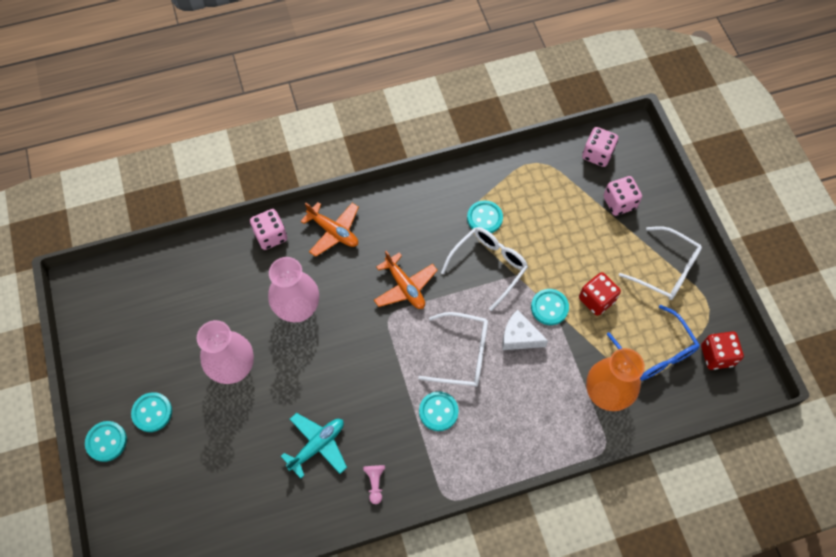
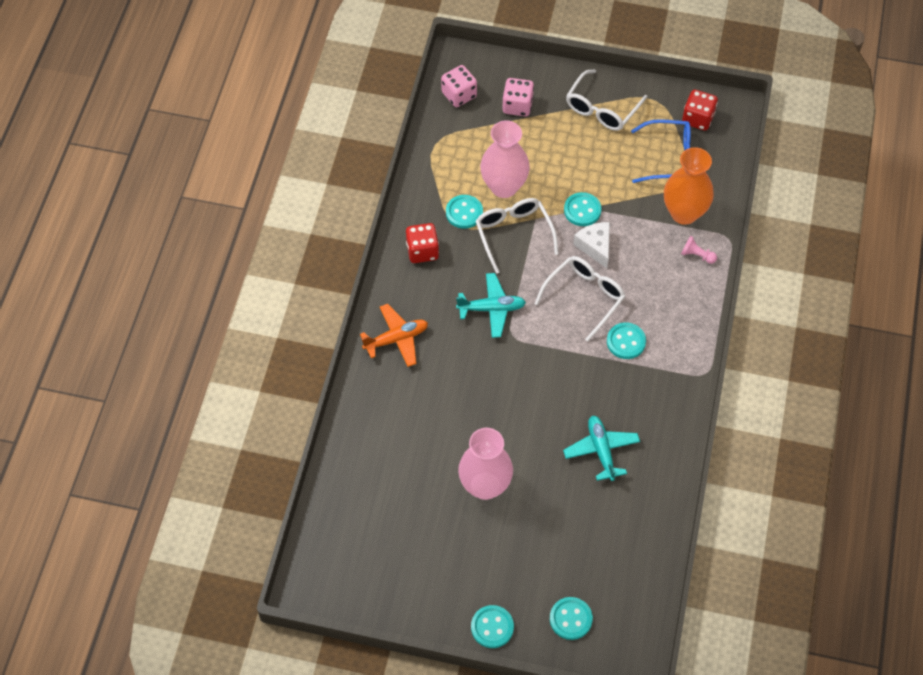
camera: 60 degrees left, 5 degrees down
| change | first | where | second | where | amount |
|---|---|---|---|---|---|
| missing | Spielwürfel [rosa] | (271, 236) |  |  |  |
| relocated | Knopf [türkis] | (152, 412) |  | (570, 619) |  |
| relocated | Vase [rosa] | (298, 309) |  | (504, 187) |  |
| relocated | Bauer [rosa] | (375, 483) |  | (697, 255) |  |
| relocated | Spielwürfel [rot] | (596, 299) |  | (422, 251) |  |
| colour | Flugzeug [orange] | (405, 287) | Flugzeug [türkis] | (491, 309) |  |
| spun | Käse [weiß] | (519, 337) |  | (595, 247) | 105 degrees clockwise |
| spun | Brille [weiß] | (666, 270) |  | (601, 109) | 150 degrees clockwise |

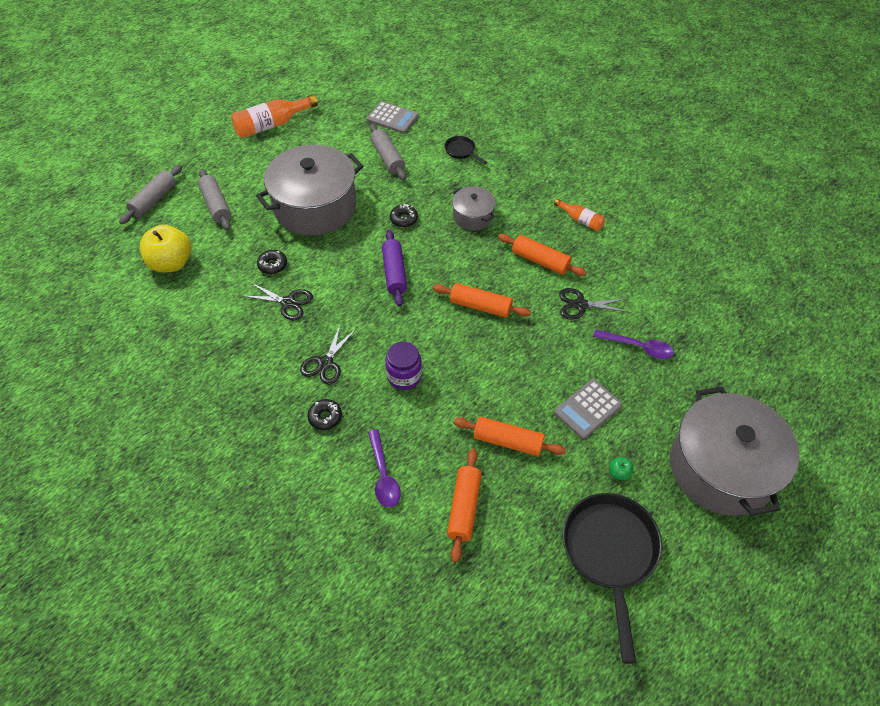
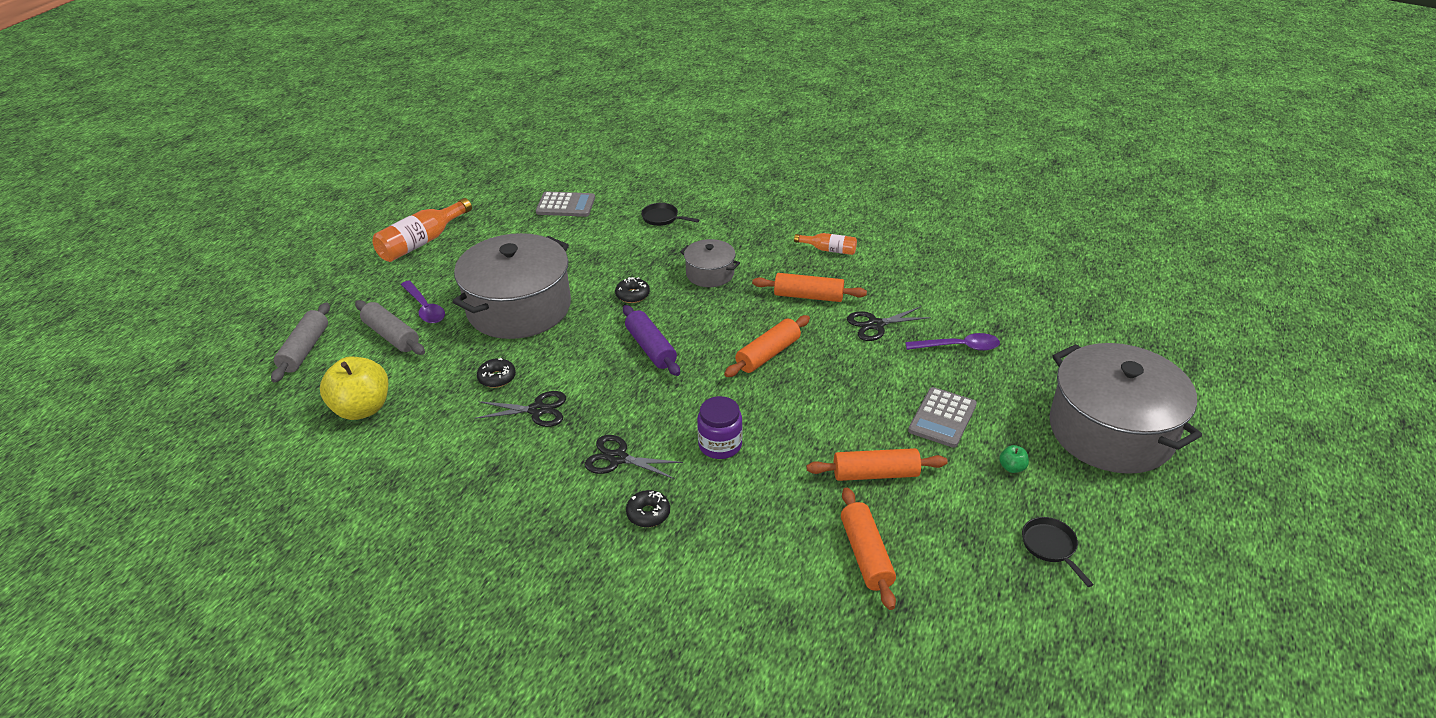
camera: 20 degrees left, 15 degrees down
| change | first | where | second | where | amount |
|---|---|---|---|---|---|
| missing | Nudelholz [grau] | (387, 158) |  |  |  |
| relocated | Löffel [lila] | (383, 475) |  | (425, 308) |  |
| spun | Schere [schwarz] | (326, 363) |  | (618, 458) | 105 degrees clockwise |
| spun | Nudelholz [orange] | (480, 306) |  | (768, 354) | 45 degrees counterclockwise |
| size | Pfanne [schwarz] | (610, 553) |  | (1050, 547) | x0.46 |

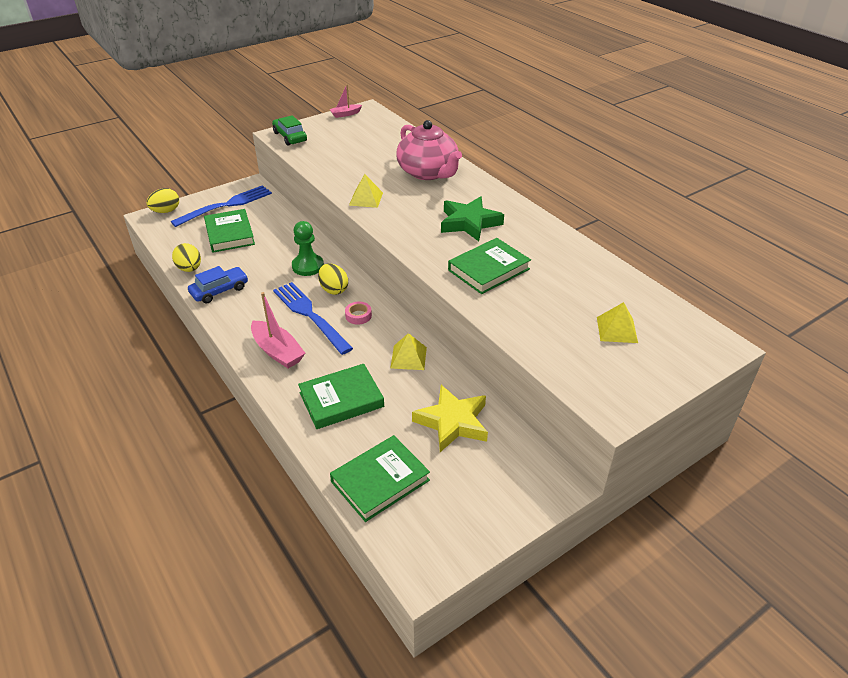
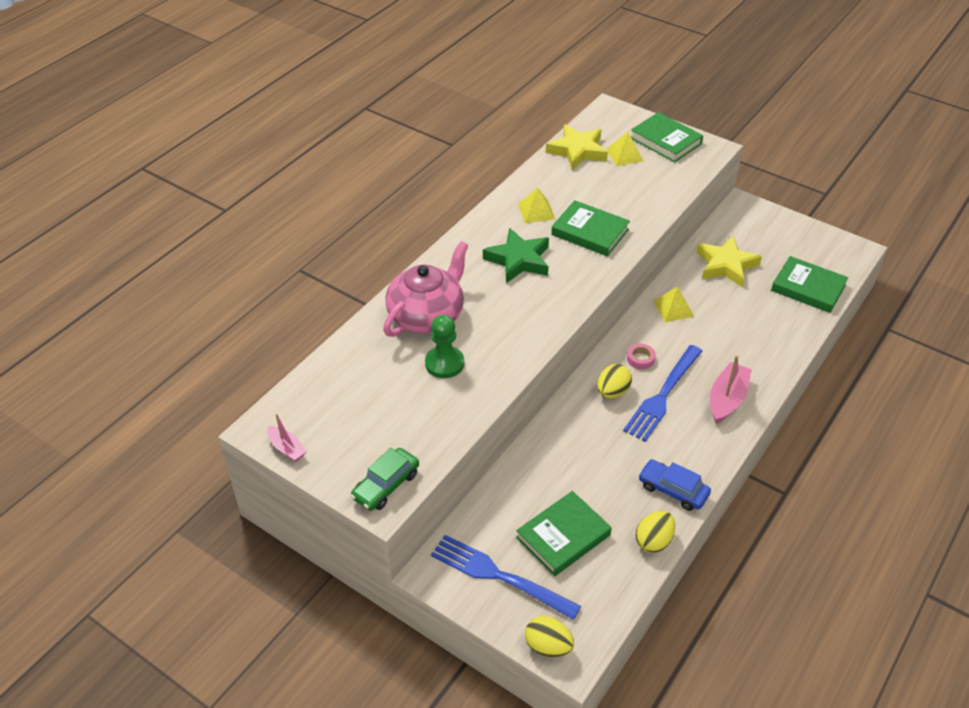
camera: 110 degrees left, 5 degrees up
| change | first | where | second | where | amount |
|---|---|---|---|---|---|
| appeared |  |  | Stern [gelb] | (577, 151) |  |
| relocated | Bauer [grün] | (308, 266) |  | (444, 363) |  |
| relocated | Buch [grün] | (341, 400) |  | (665, 141) |  |
| relocated | Pyramide [gelb] | (366, 199) |  | (536, 211) |  |

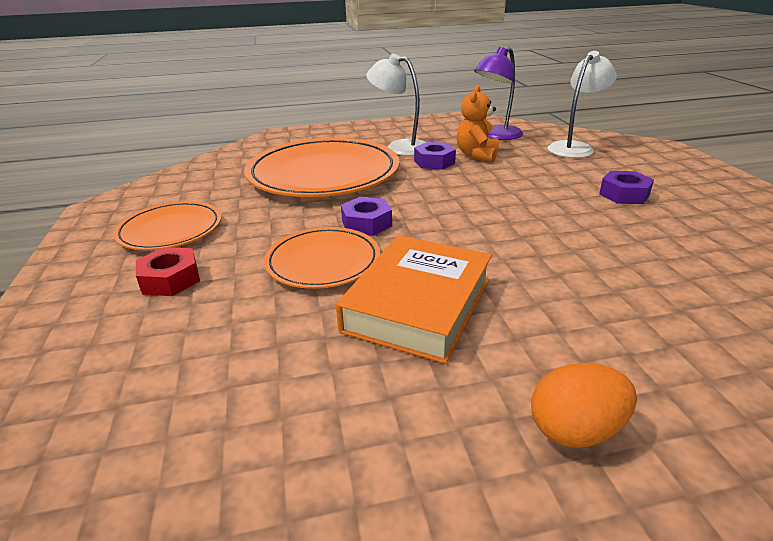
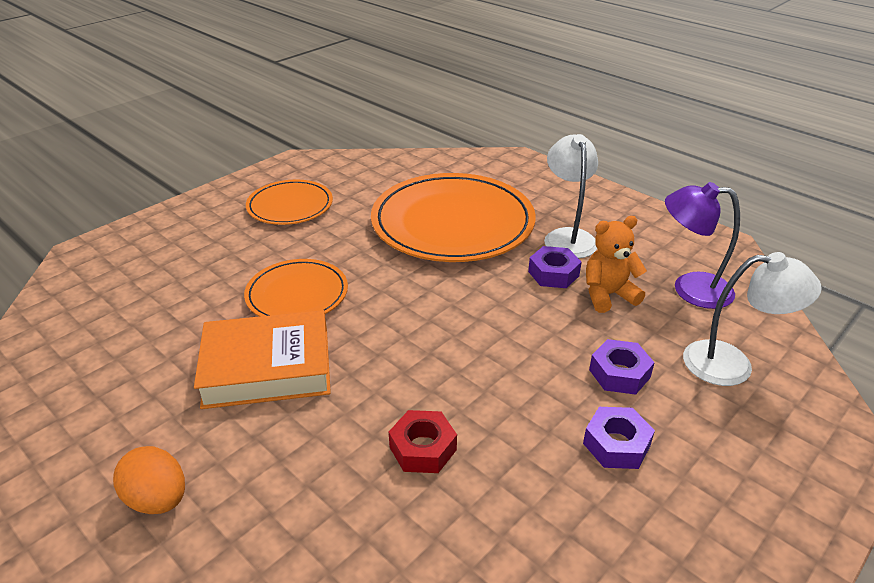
camera: 55 degrees right, 5 degrees up
| change | first | where | second | where | amount |
|---|---|---|---|---|---|
| relocated | Sechskantmutter [rot] | (170, 279) |  | (423, 448) |  |
| relocated | Sechskantmutter [lila] | (366, 223) |  | (619, 373) |  |

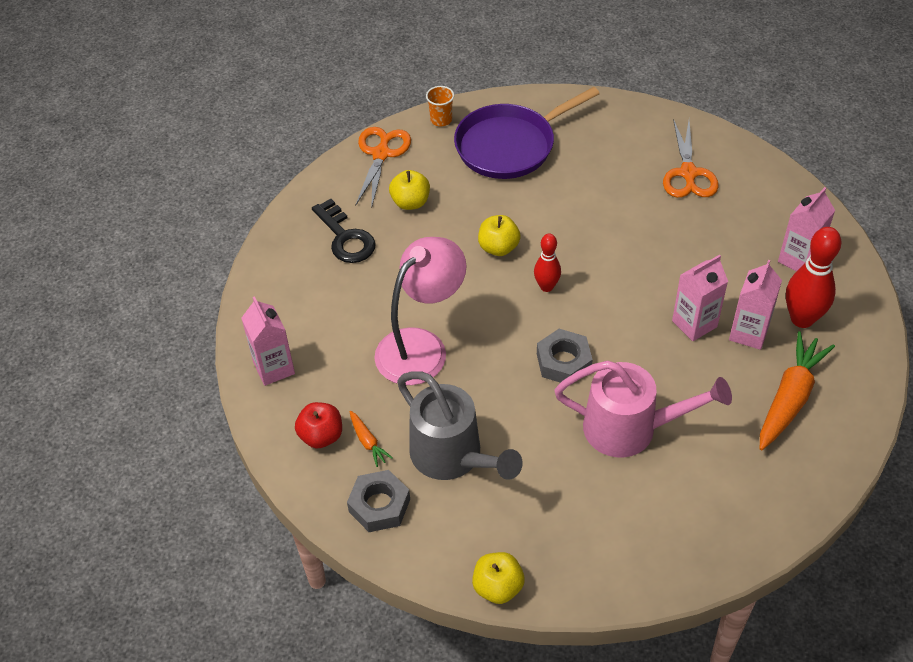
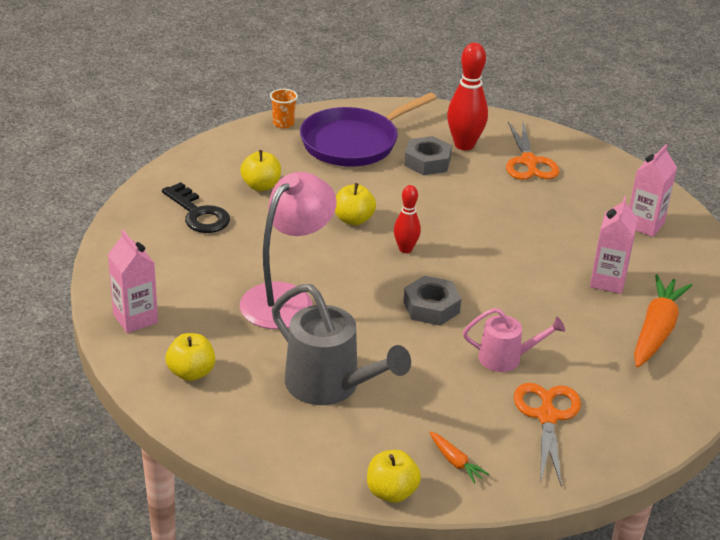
camera: 10 degrees left, 15 degrees down
| change | first | where | second | where | amount |
|---|---|---|---|---|---|
| missing | Getränkekarton [rosa] | (694, 324) |  |  |  |
| relocated | Sechskantmutter [grau] | (379, 505) |  | (427, 162) |  |
| relocated | Karotte [orange] | (368, 441) |  | (455, 462) |  |
| relocated | Schere [orange] | (381, 154) |  | (547, 416) |  |
| relocated | Bowlingkegel [rot] | (802, 319) |  | (464, 145) |  |
| colour | Apfel [rot] | (321, 436) | Apfel [gelb] | (191, 373) |  |
| size | Gießkanne [rosa] | (631, 428) |  | (507, 358) | x0.59 |

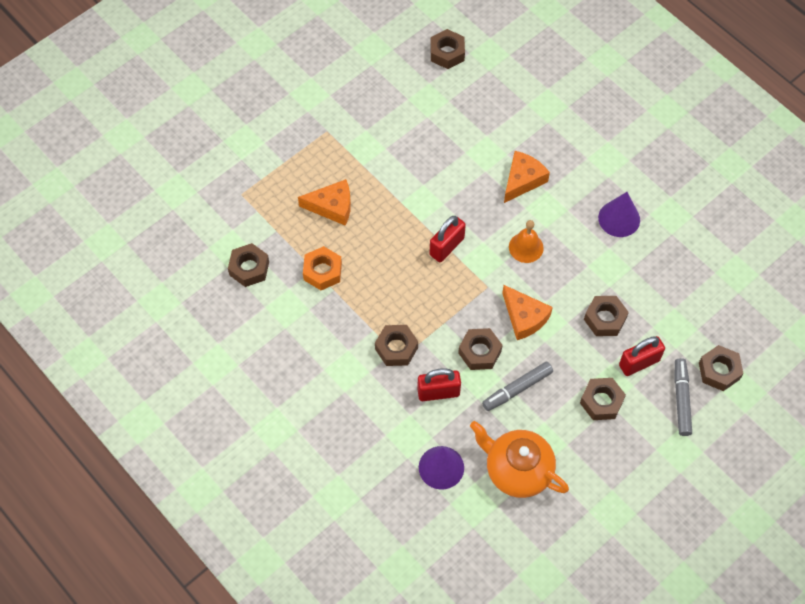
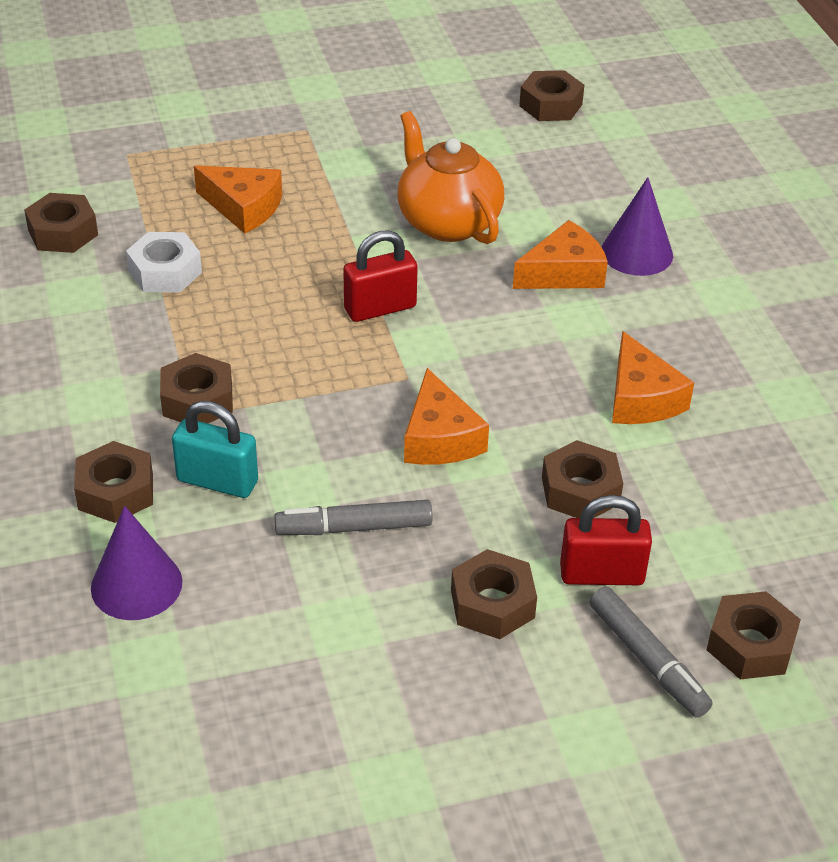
camera: 25 degrees right, 20 degrees down
| change | first | where | second | where | amount |
|---|---|---|---|---|---|
| missing | Glocke [orange] | (526, 247) |  |  |  |
| appeared |  |  | Käse [orange] | (641, 398) |  |
| relocated | Sechskantmutter [braun] | (480, 352) |  | (116, 492) |  |
| relocated | Teekanne [orange] | (517, 470) |  | (447, 222) |  |
| relocated | Kegel [lila] | (619, 218) |  | (636, 253) |  |
| colour | Sechskantmutter [orange] | (322, 271) | Sechskantmutter [weiß] | (165, 272) |  |
| colour | Vorhängeschloss [rot] | (438, 392) | Vorhängeschloss [türkis] | (217, 481) |  |
| spun | Filzstift [grau] | (681, 399) |  | (647, 660) | 120 degrees clockwise |

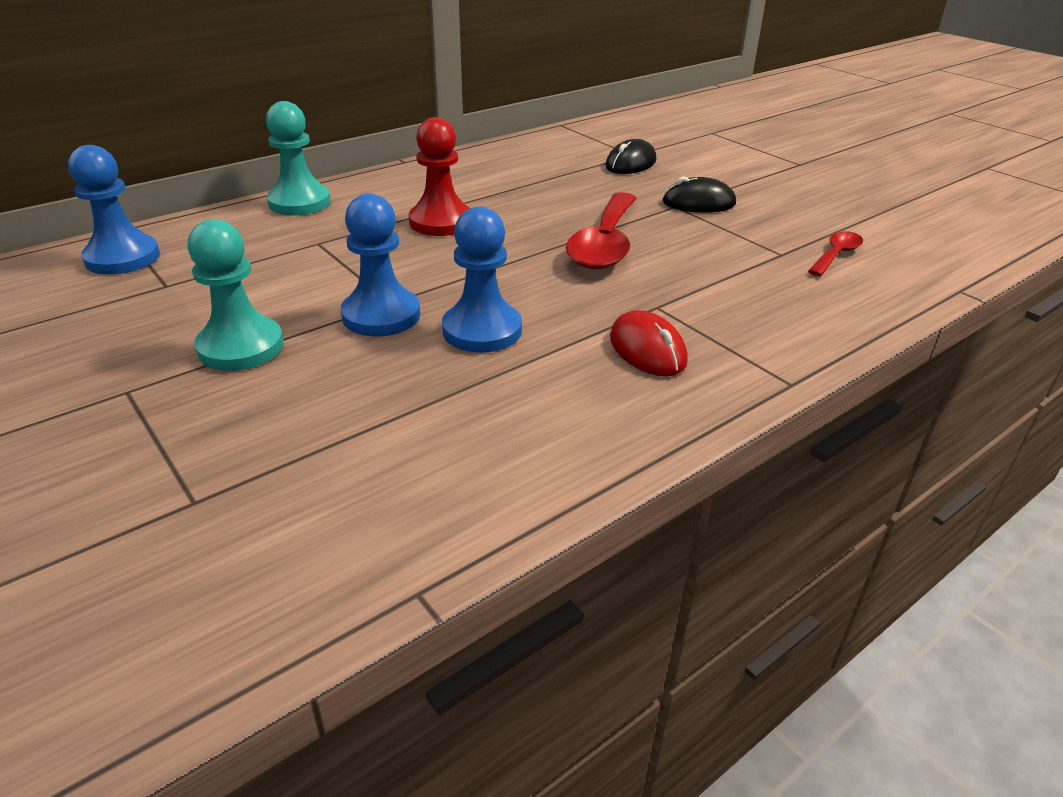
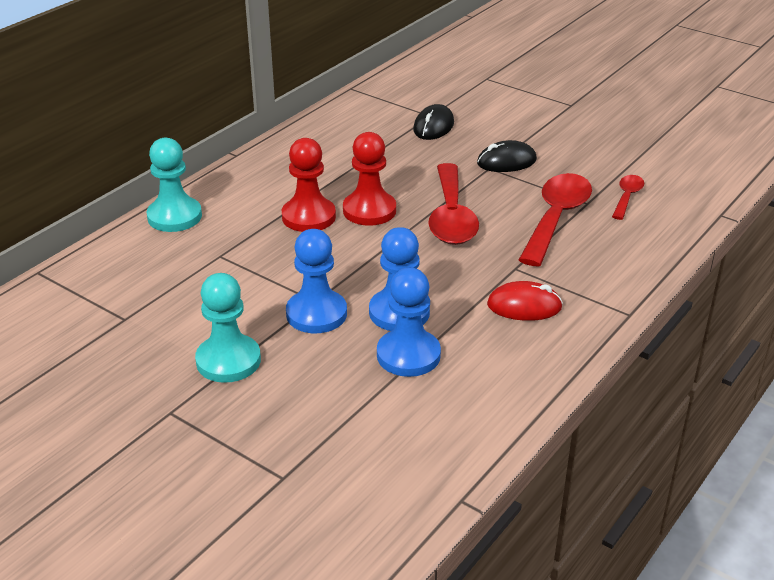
camera: 15 degrees left, 0 degrees up
| change | first | where | second | where | amount |
|---|---|---|---|---|---|
| appeared |  |  | Bauer [rot] | (369, 210) |  |
| appeared |  |  | Löffel [rot] | (556, 218) |  |
| relocated | Bauer [blau] | (122, 258) |  | (408, 355) |  |
| spun | Computermaus [rot] | (647, 350) |  | (524, 306) | 45 degrees counterclockwise |

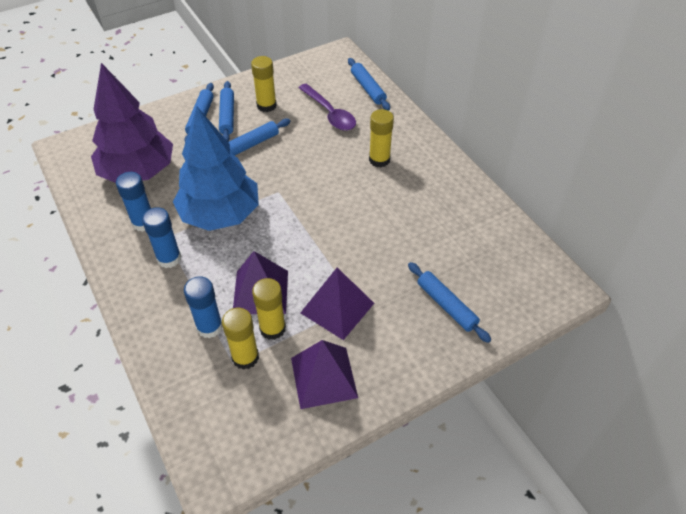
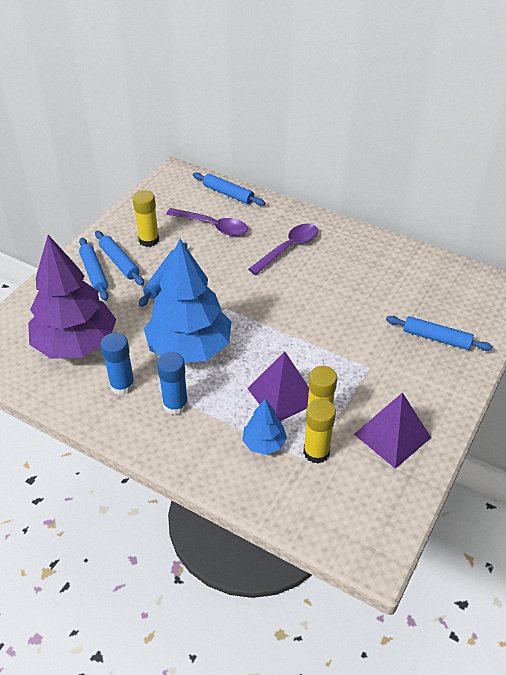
camera: 30 degrees left, 5 degrees down
| change | first | where | second | where | amount |
|---|---|---|---|---|---|
| missing | Pyramide [lila] | (337, 308) |  |  |  |
| exchanged | Klebestift [blau] | (209, 327) | Baum [blau] | (264, 443) |  |
| exchanged | Klebestift [gelb] | (379, 160) | Löffel [lila] | (288, 248) |  |

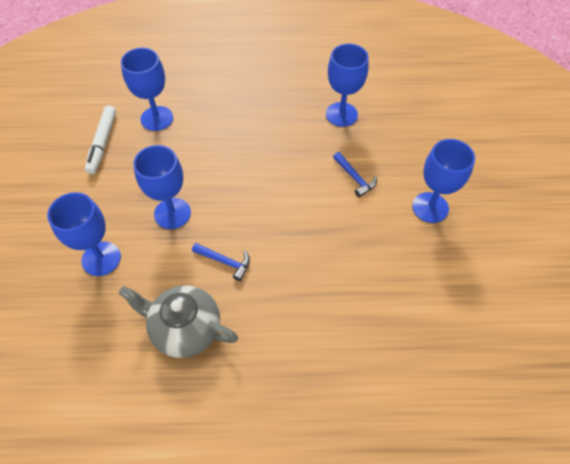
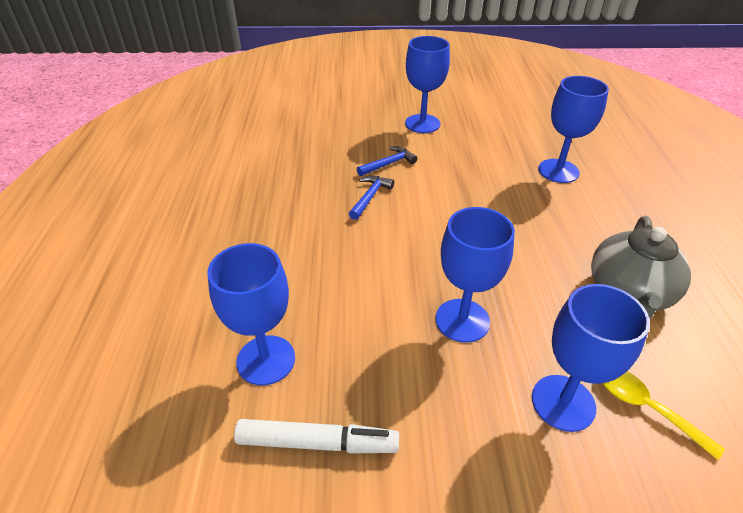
camera: 90 degrees left, 15 degrees down
| change | first | where | second | where | amount |
|---|---|---|---|---|---|
| appeared |  |  | Löffel [gelb] | (646, 407) |  |
| relocated | Hammer [blau] | (225, 261) |  | (370, 197) |  |
| relocated | Kelch [blau] | (341, 114) |  | (558, 171) |  |

